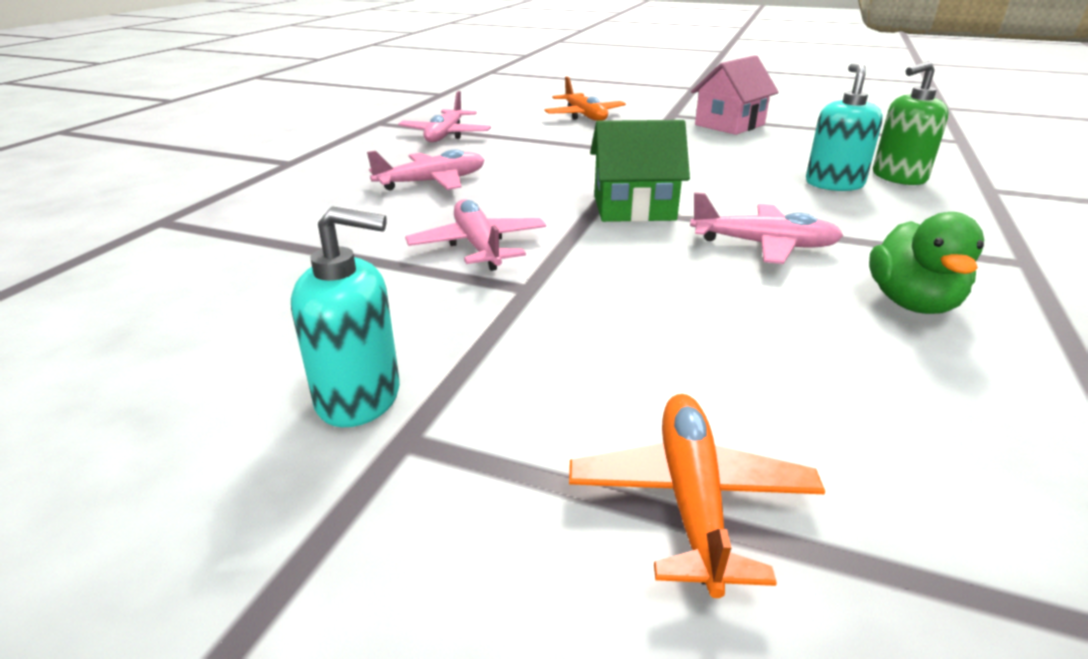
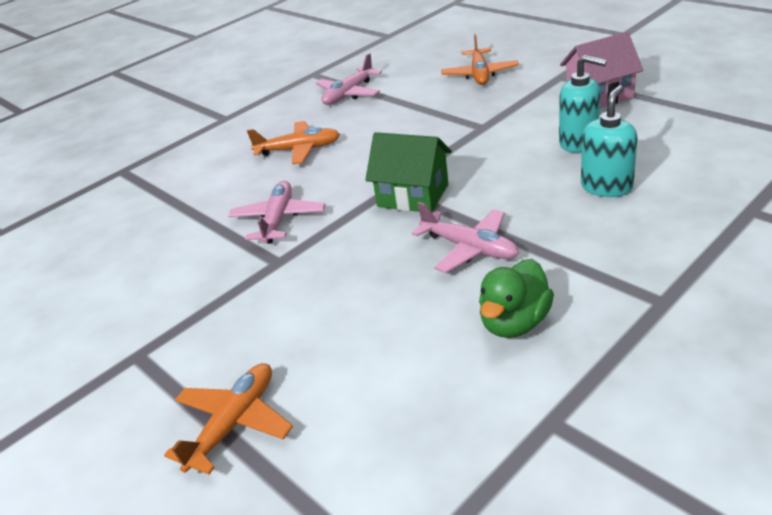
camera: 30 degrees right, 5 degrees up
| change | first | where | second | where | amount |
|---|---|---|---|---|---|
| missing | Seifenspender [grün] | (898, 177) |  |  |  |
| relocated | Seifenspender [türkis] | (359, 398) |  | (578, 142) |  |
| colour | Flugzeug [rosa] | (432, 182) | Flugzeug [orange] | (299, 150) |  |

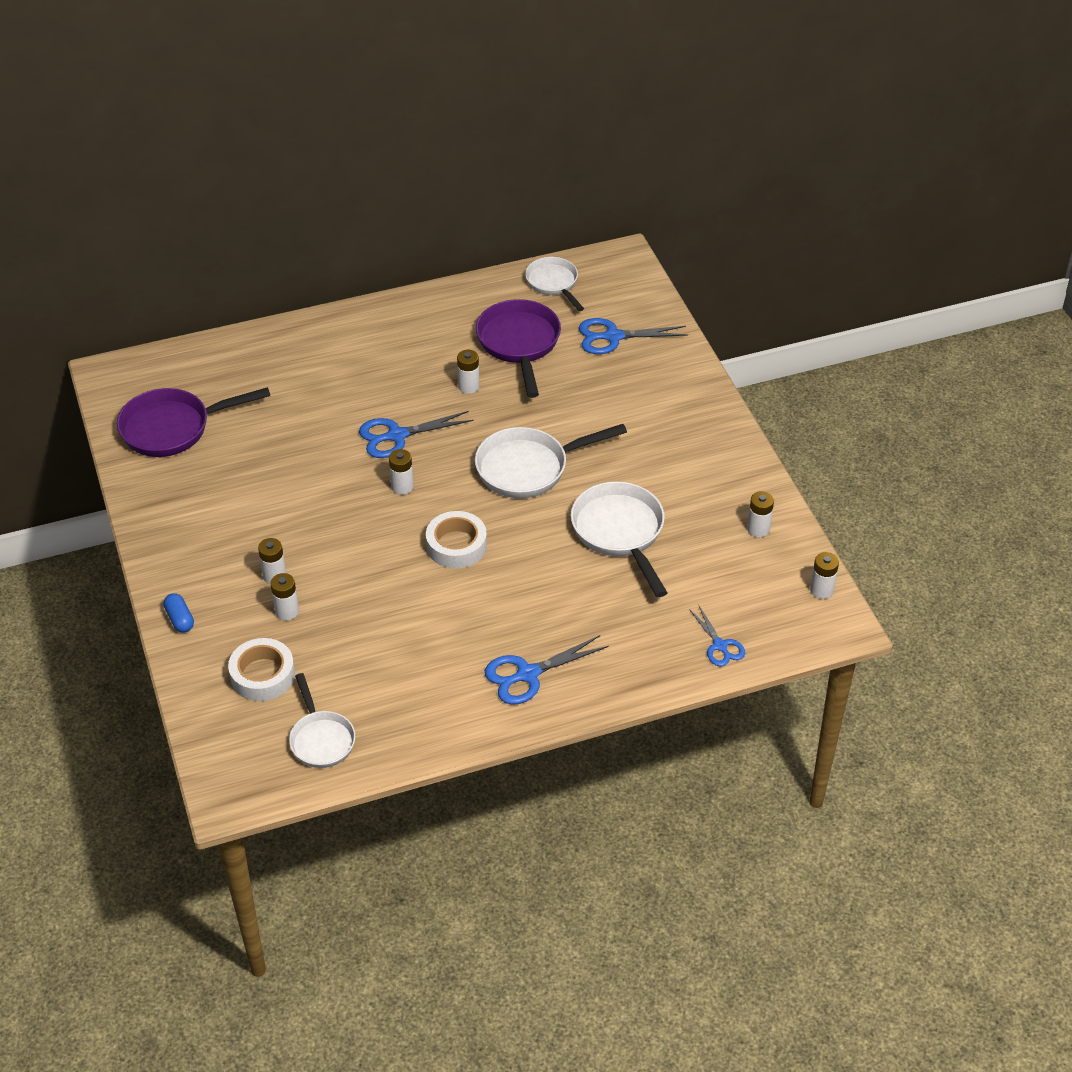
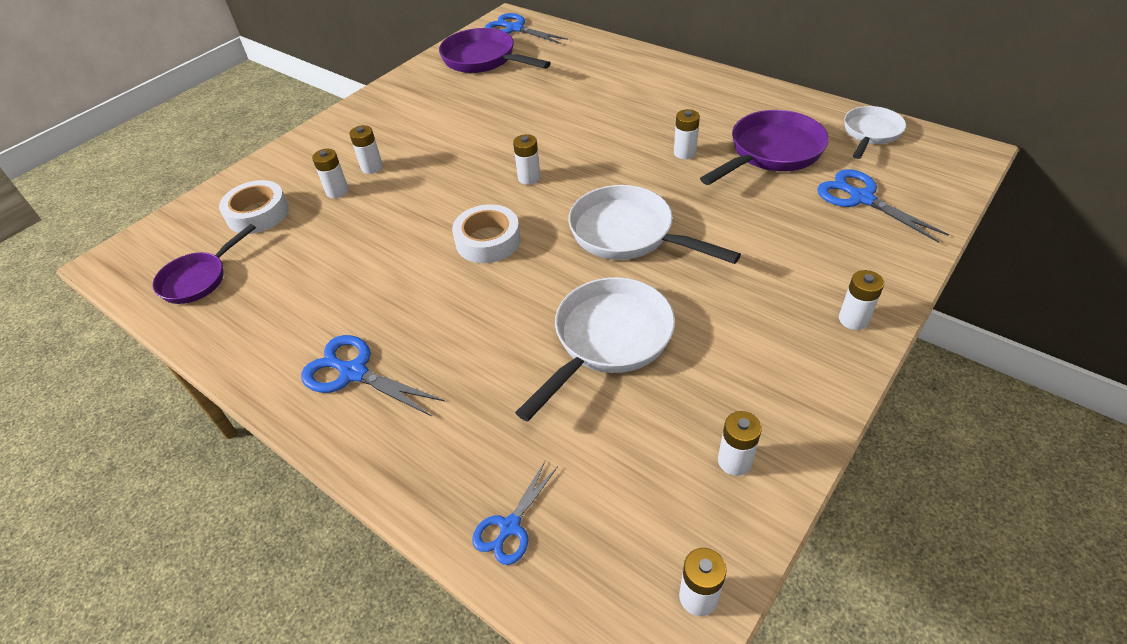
camera: 60 degrees right, 0 degrees up
| change | first | where | second | where | amount |
|---|---|---|---|---|---|
| missing | Kapsel [blau] | (180, 619) |  |  |  |
| appeared |  |  | Batterie [weiß] | (853, 319) |  |
| relocated | Schere [blau] | (397, 436) |  | (515, 29) |  |
| colour | Pfanne [weiß] | (321, 739) | Pfanne [lila] | (198, 279) |  |

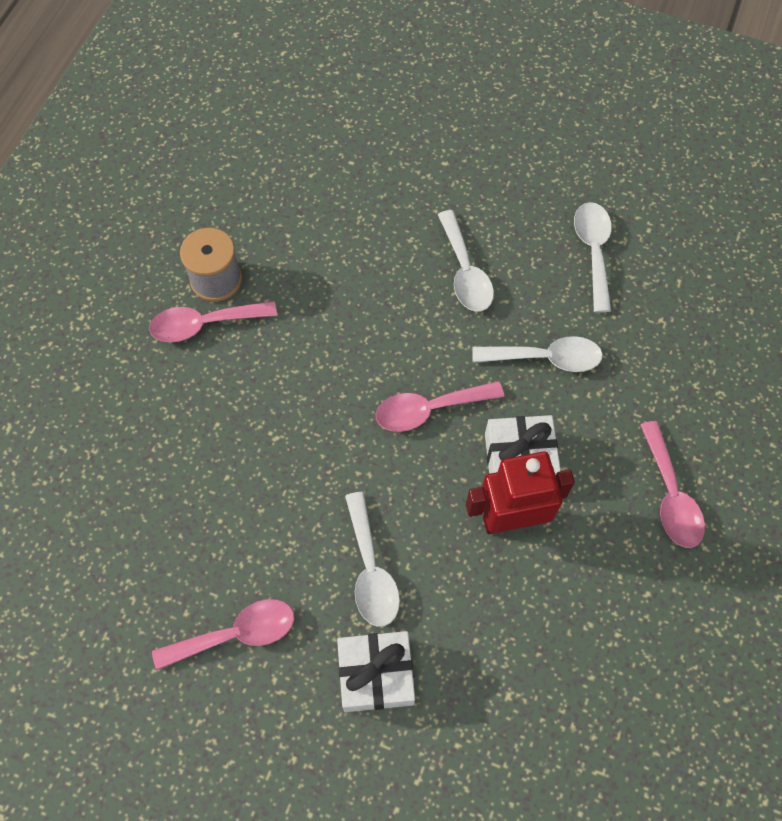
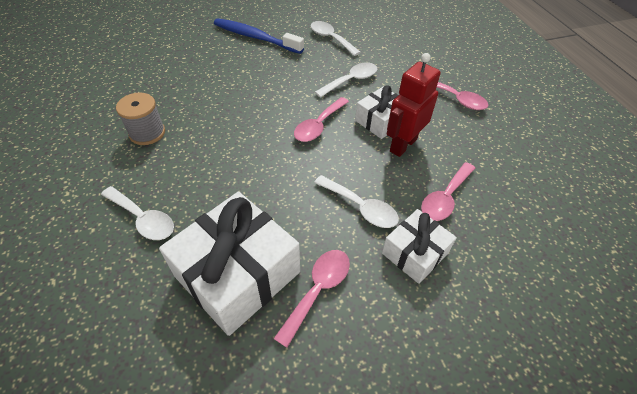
camera: 40 degrees left, 15 degrees down
| change | first | where | second | where | amount |
|---|---|---|---|---|---|
| appeared |  |  | Geschenk [weiß] | (238, 274) |  |
| appeared |  |  | Zahnbürste [blau] | (255, 37) |  |
| relocated | Löffel [rosa] | (204, 324) |  | (445, 198) |  |
| relocated | Löffel [weiß] | (465, 272) |  | (143, 219) |  |

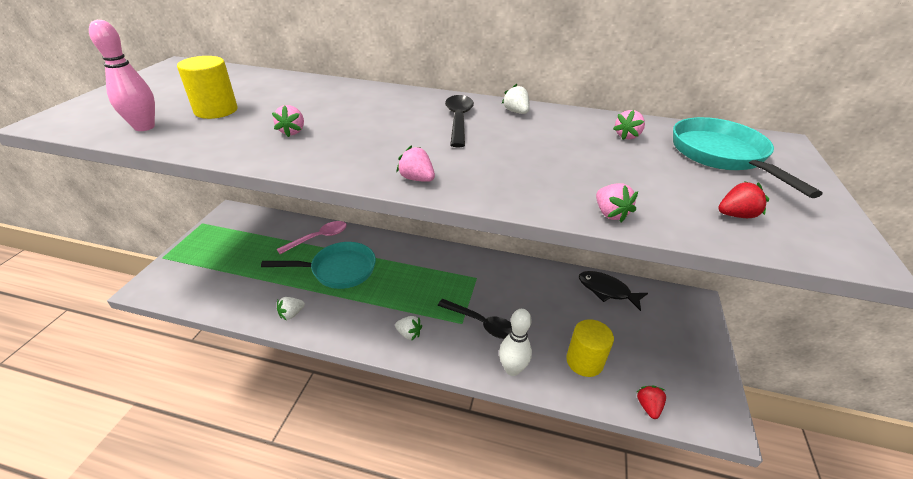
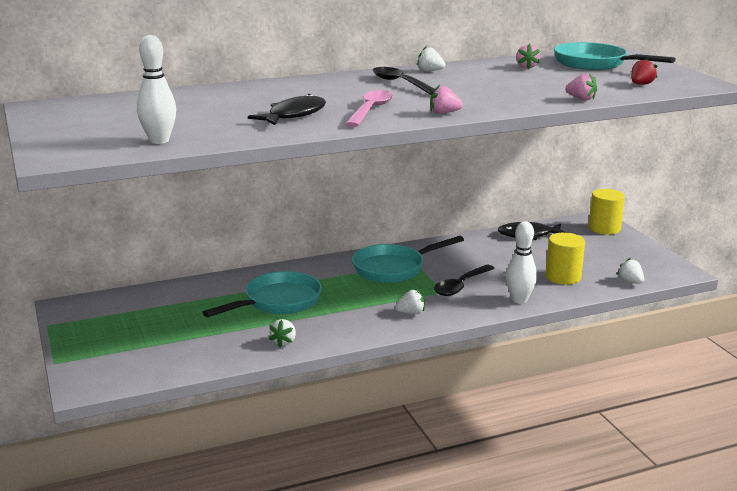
camera: 35 degrees left, 15 degrees down
| change | first | where | second | where | amount |
|---|---|---|---|---|---|
| appeared |  |  | Pfanne [türkis] | (393, 268) |  |
| relocated | Vollzylinder [gelb] | (216, 110) |  | (604, 228) |  |
| relocated | Löffel [rosa] | (319, 238) |  | (371, 110) |  |
| exchanged | Erdbeere [rosa] | (292, 132) | Fisch [schwarz] | (294, 115) |  |
| colour | Bowlingkegel [rosa] | (144, 127) | Bowlingkegel [weiß] | (159, 141) |  |
| colour | Erdbeere [rot] | (648, 406) | Erdbeere [weiß] | (630, 282) |  |
| spun | Löffel [schwarz] | (482, 323) |  | (460, 286) | 135 degrees clockwise |

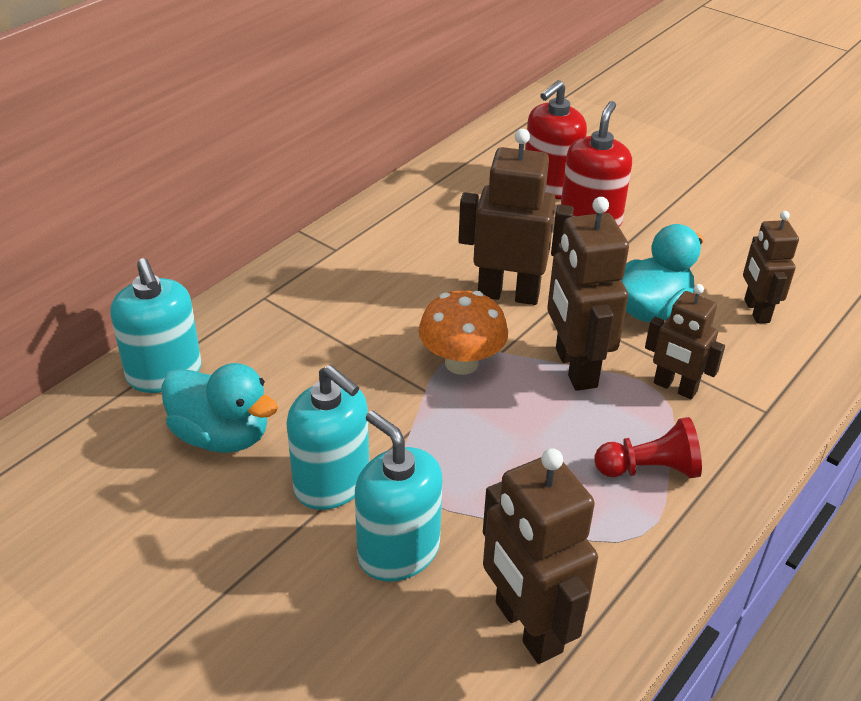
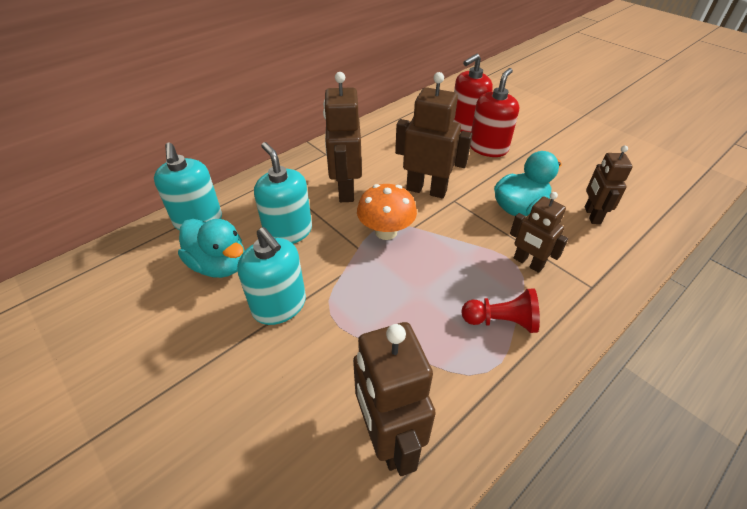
camera: 10 degrees right, 5 degrees up
| change | first | where | second | where | amount |
|---|---|---|---|---|---|
| relocated | Seifenspender [türkis] | (398, 551) |  | (288, 232) |  |
| relocated | Roboter [braun] | (575, 368) |  | (345, 190) |  |

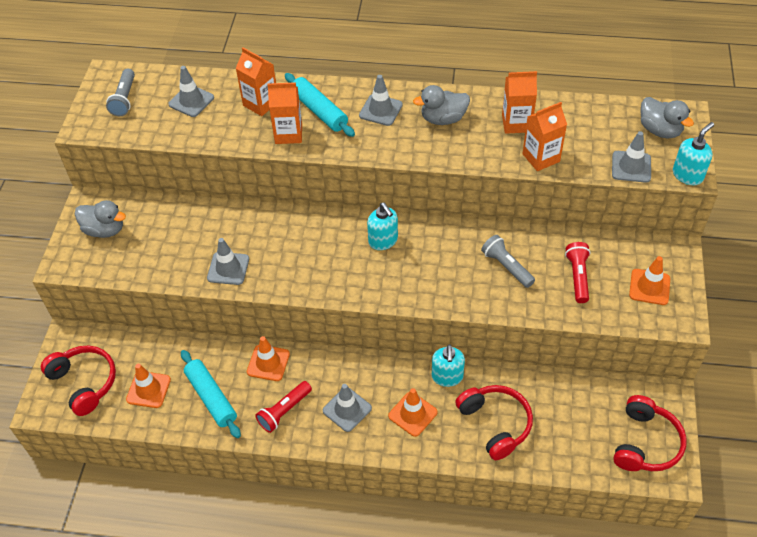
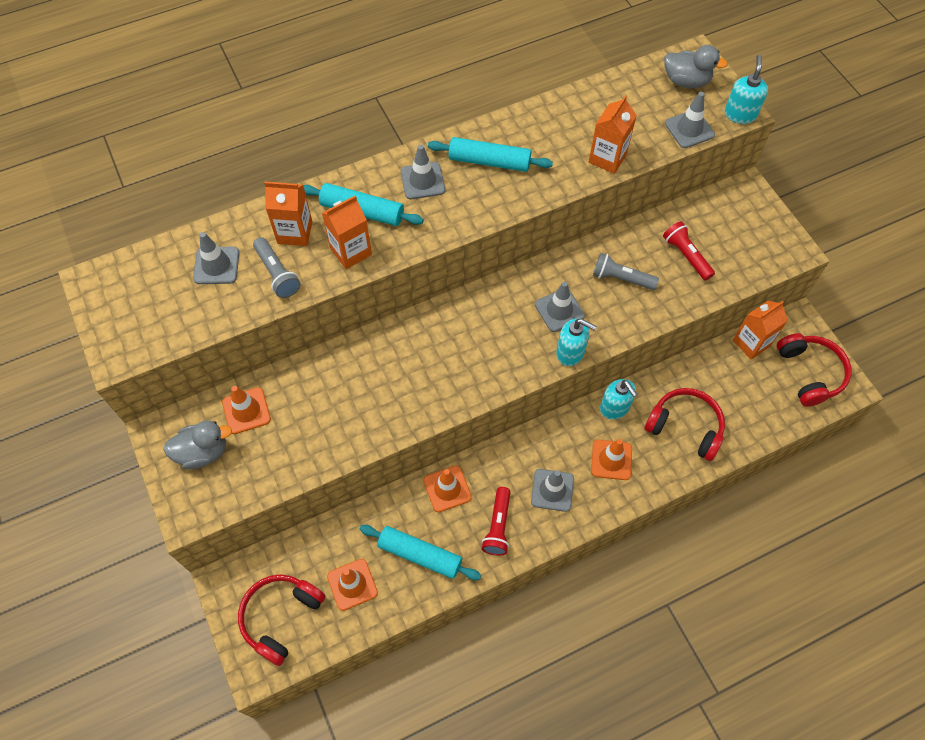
camera: 35 degrees left, 10 degrees up
| change | first | where | second | where | amount |
|---|---|---|---|---|---|
| relocated | Taschenlampe [grau] | (124, 99) |  | (277, 274) |  |
| relocated | Leitkegel [grau] | (228, 268) |  | (559, 310) |  |
| relocated | Seifenspender [türkis] | (383, 241) |  | (570, 352) |  |
| relocated | Getränkekarton [orange] | (516, 123) |  | (751, 343) |  |
| relocated | Leitkegel [orange] | (649, 287) |  | (246, 411) |  |
| exchanged | Ente [grau] | (443, 119) | Nudelholz [türkis] | (489, 161) |  |
| spun | Kopfhörer [rot] | (84, 382) |  | (281, 617) | 75 degrees counterclockwise |

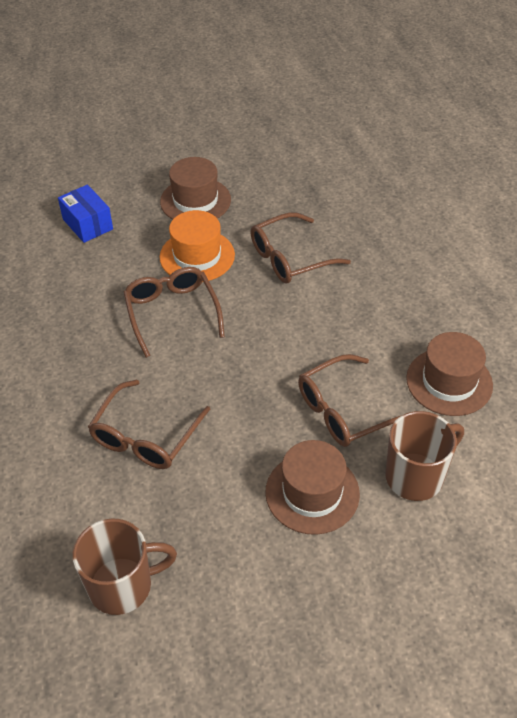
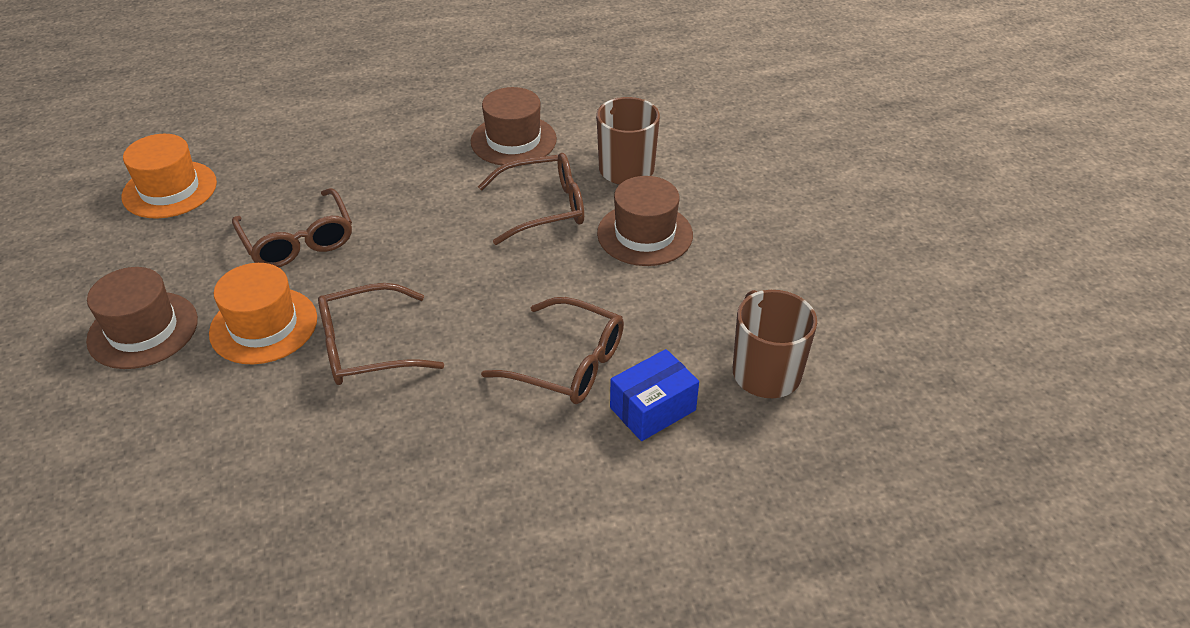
camera: 90 degrees left, 5 degrees down
| change | first | where | second | where | amount |
|---|---|---|---|---|---|
| appeared |  |  | Hut [orange] | (169, 189) |  |
| relocated | Schachtel [blau] | (87, 224) |  | (653, 409) |  |
| spun | Brille [braun] | (345, 410) |  | (543, 208) | 75 degrees counterclockwise |

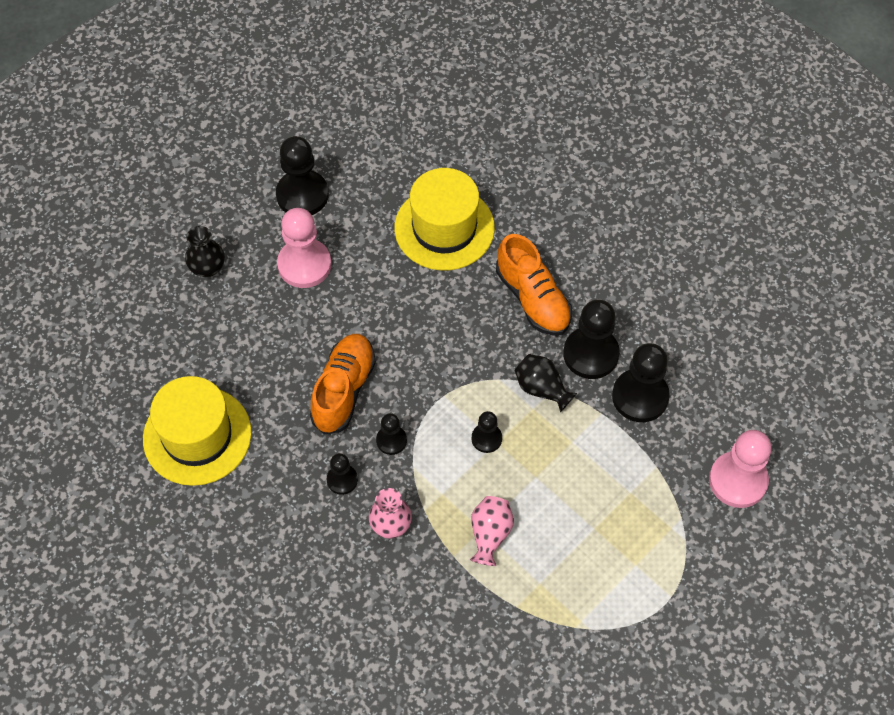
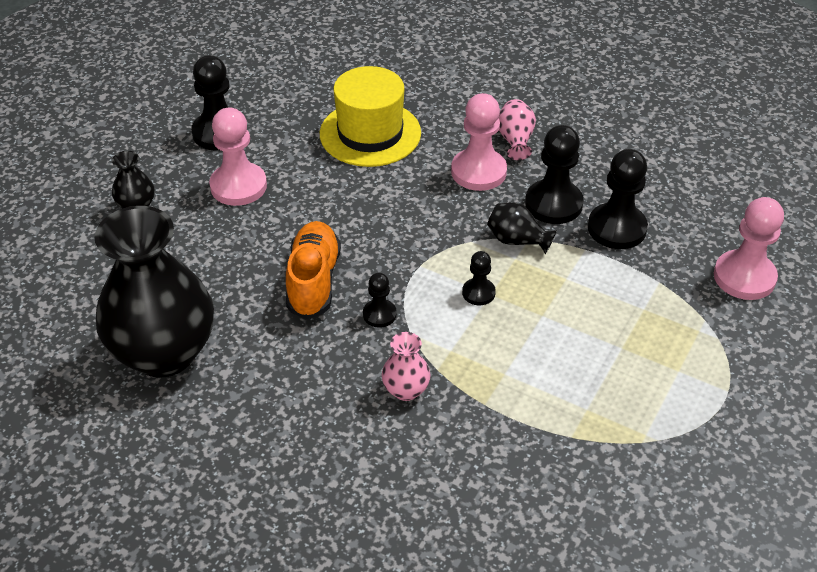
camera: 15 degrees left, 15 degrees down
| change | first | where | second | where | amount |
|---|---|---|---|---|---|
| missing | Bauer [schwarz] | (342, 480) |  |  |  |
| relocated | Vase [rosa] | (490, 534) |  | (515, 141) |  |
| exchanged | Hut [gelb] | (197, 436) | Vase [schwarz] | (164, 353) |  |
| exchanged | Schuh [orange] | (533, 299) | Bauer [rosa] | (478, 172) |  |

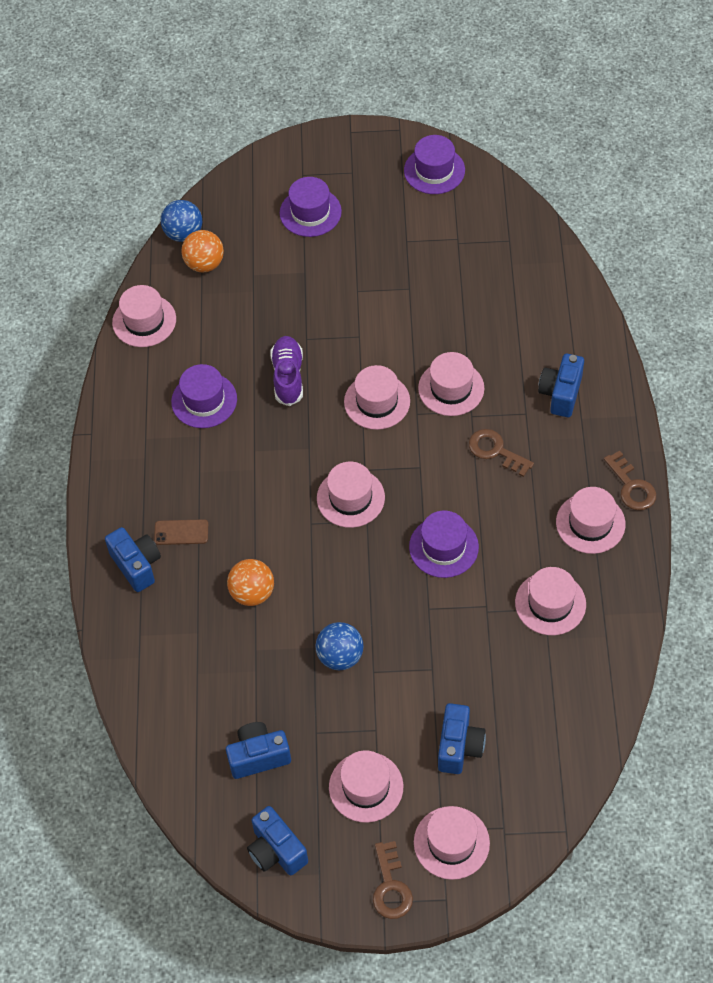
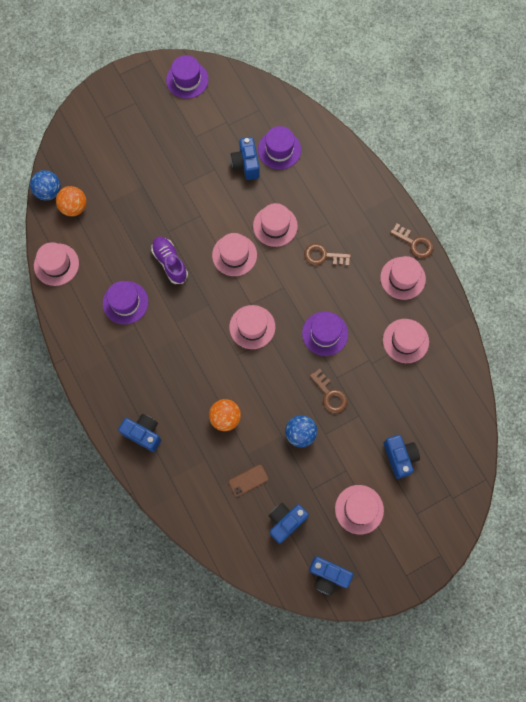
camera: 30 degrees left, 15 degrees up
| change | first | where | second | where | amount |
|---|---|---|---|---|---|
| missing | Hut [rosa] | (451, 842) |  |  |  |
| relocated | Handy [braun] | (181, 532) |  | (248, 480) |  |
| relocated | Hut [lila] | (310, 212) |  | (279, 150) |  |
| relocated | Schlüssel [braun] | (390, 886) |  | (330, 394) |  |
| relocated | Kamera [blau] | (561, 394) |  | (246, 164) |  |

